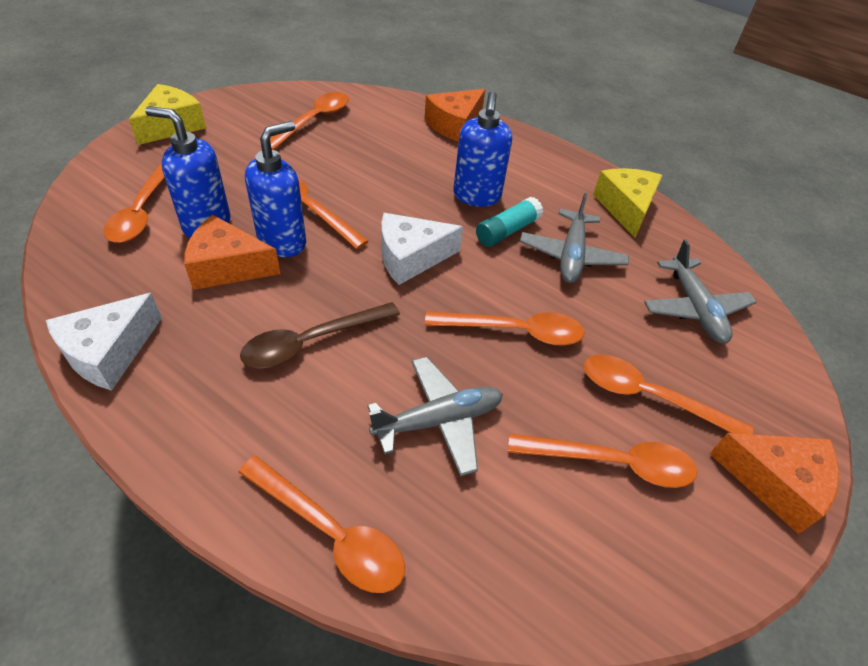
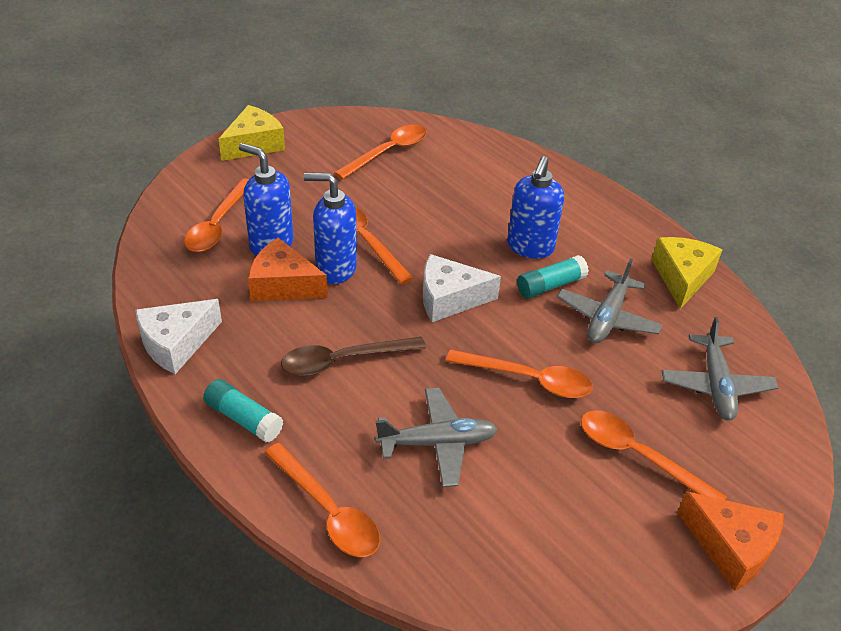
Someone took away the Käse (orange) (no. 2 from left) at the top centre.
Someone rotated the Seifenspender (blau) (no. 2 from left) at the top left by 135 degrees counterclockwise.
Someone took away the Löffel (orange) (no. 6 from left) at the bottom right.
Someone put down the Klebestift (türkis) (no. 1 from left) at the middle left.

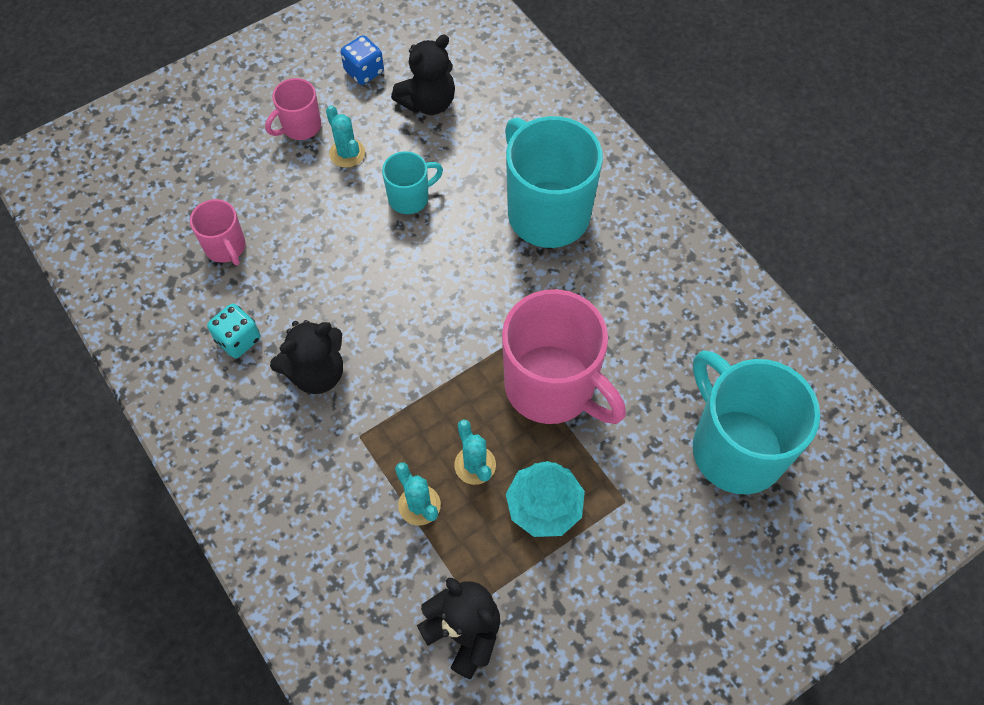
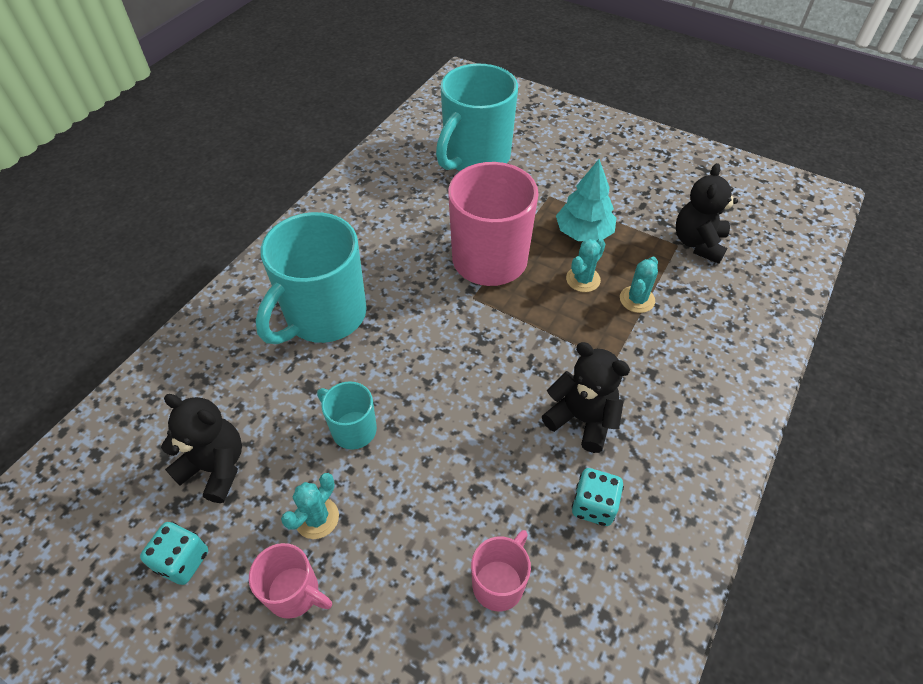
Someone repainted the Spielwürfel (blau) at the top centre, which became the Spielwürfel (türkis) (no. 1 from left) at the bottom left.

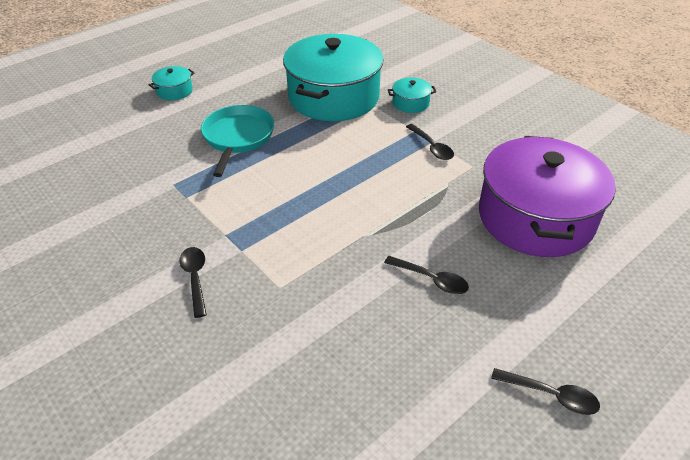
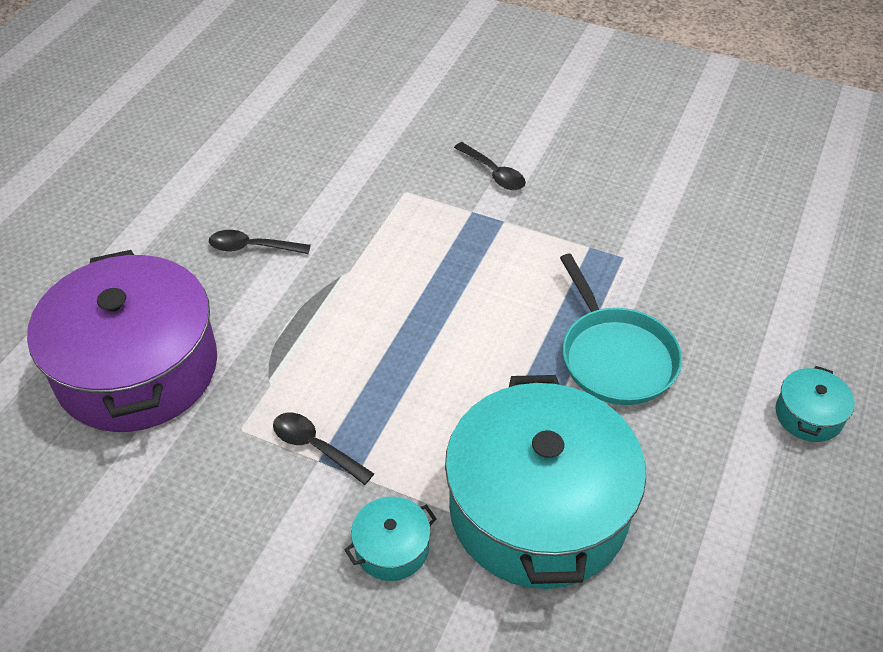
Someone took away the Löffel (schwarz) (no. 4 from left) at the bottom right.

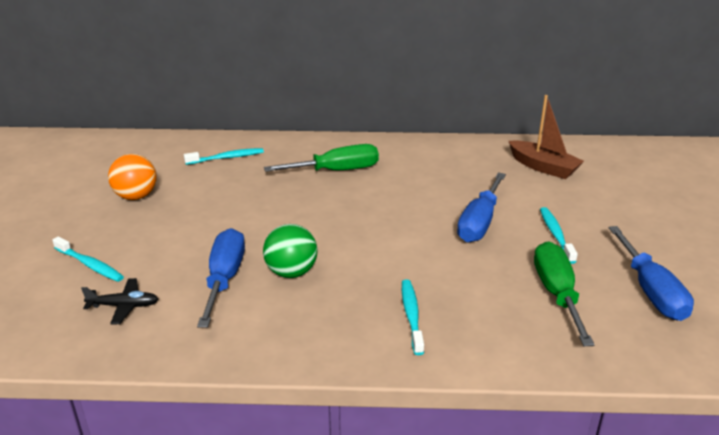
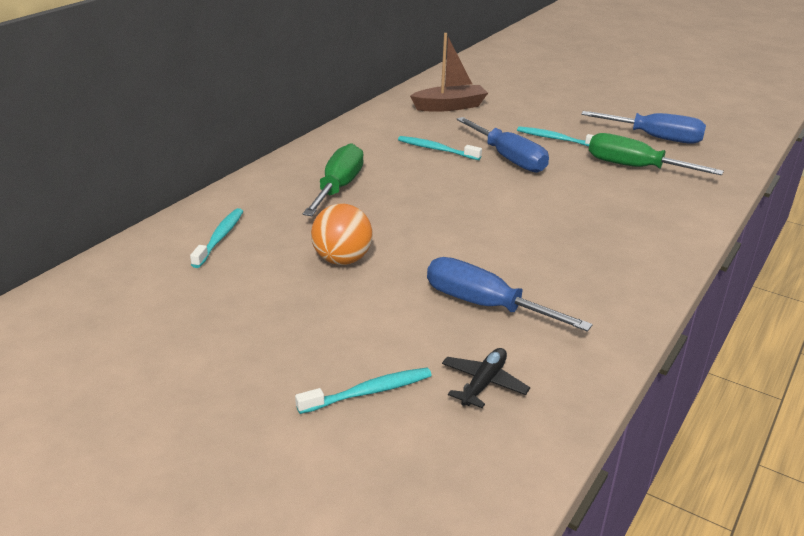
Someone carried the Ball (orange) from the middle left to the centre.
Someone took away the Ball (grün) at the centre.
Someone carried the Zahnbürste (türkis) (no. 3 from left) from the bottom centre to the top centre.

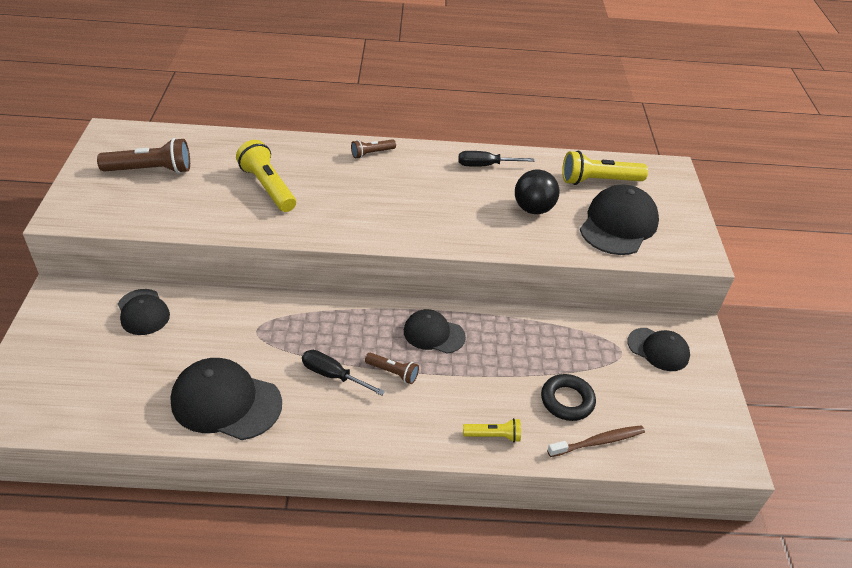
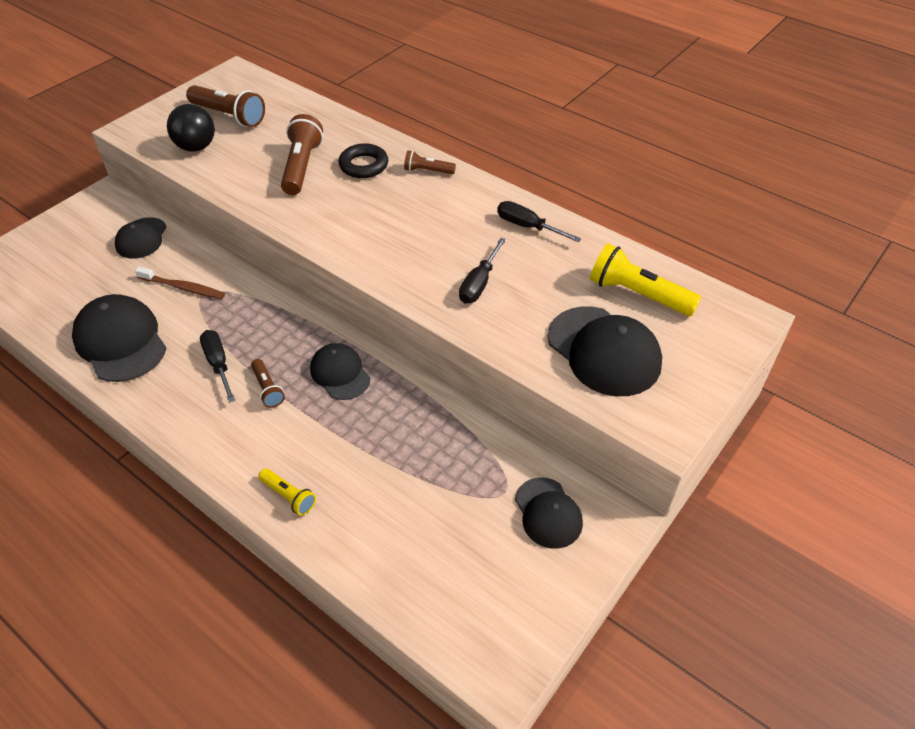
Someone repainted the Taschenlampe (gelb) (no. 1 from left) at the top left, which became the Taschenlampe (braun) (no. 3 from left) at the top left.
Someone carried the Ball (schwarz) from the centre to the top left.
Someone rotated the Kappe (schwarz) (no. 4 from left in the first image) at the middle right by 75 degrees clockwise.
Someone carried the Ring (schwarz) from the bottom right to the top centre.
Someone carried the Zahnbürste (braun) from the bottom right to the middle left.
Someone put down the Schraubenzieher (schwarz) (no. 2 from left) at the centre.

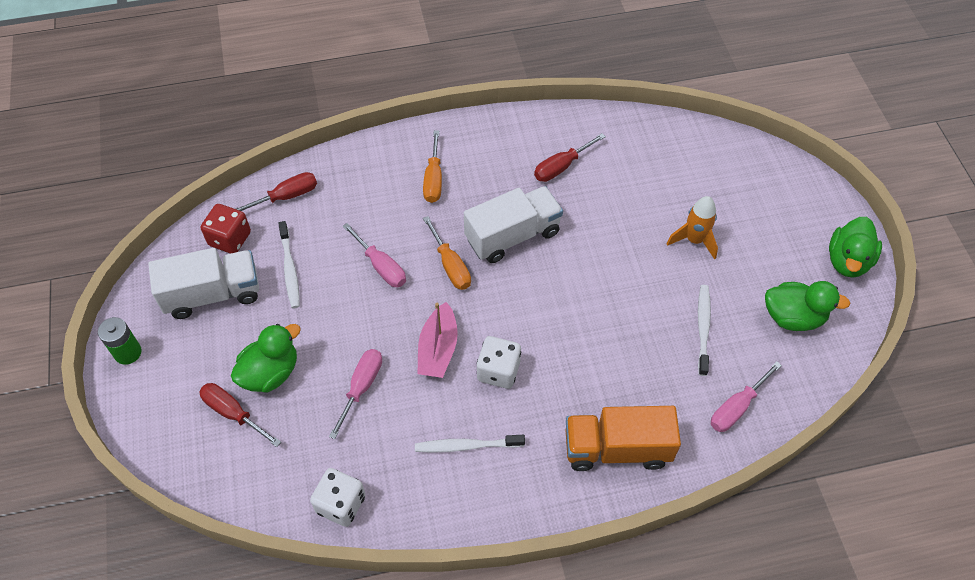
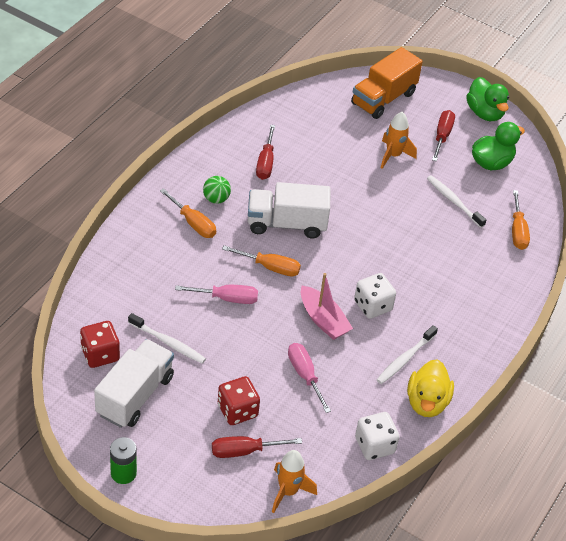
Someone carried the Schraubenzieher (rot) (no. 2 from left in the first image) from the top left to the top right.
Someone rotated the Lastwagen (weiß) (no. 2 from left) at the centre by 105 degrees counterclockwise.
Someone swapped the Ente (grün) (no. 1 from left) at the middle left for the Spielwürfel (rot) (no. 2 from left) at the bottom centre.
Someone repainted the Schraubenzieher (rosa) (no. 3 from left) at the bottom right, which became the Schraubenzieher (orange) (no. 3 from left) at the middle right.
Someone carried the Lastwagen (orange) from the bottom centre to the top right.
Someone put down the Ball (grün) at the centre.
Someone put down the Ente (gelb) at the bottom right.
Someone put down the Rakete (orange) (no. 1 from left) at the bottom centre.

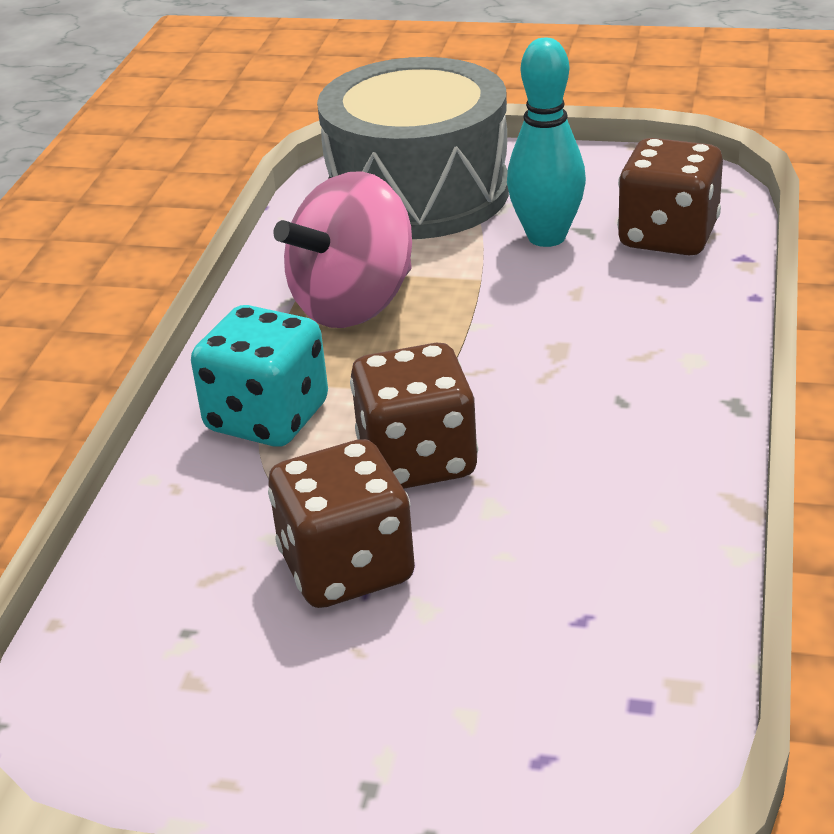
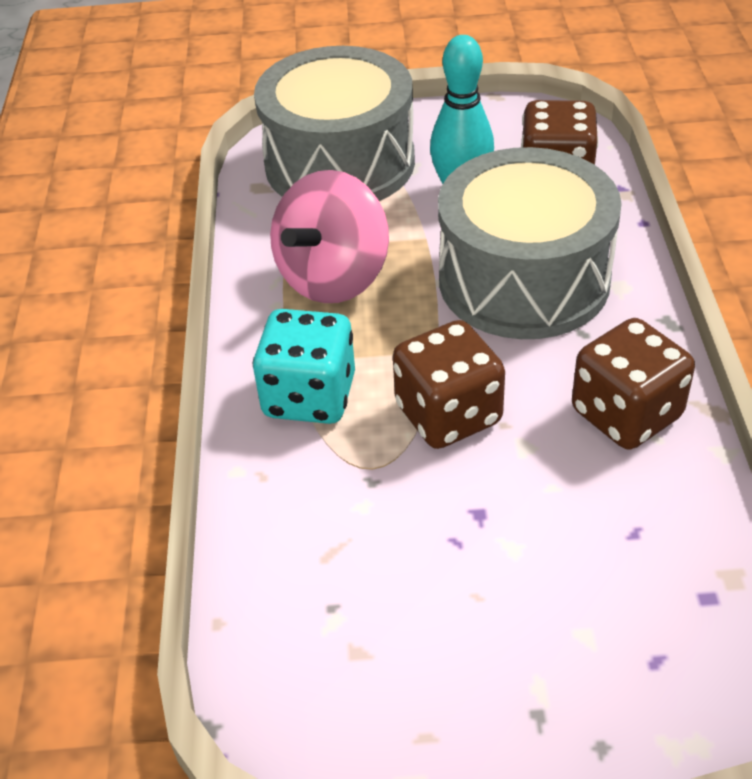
Someone carried the Spielwürfel (braun) (no. 1 from left in the first image) from the centre to the middle right.
Someone put down the Trommel (grau) (no. 2 from left) at the top right.

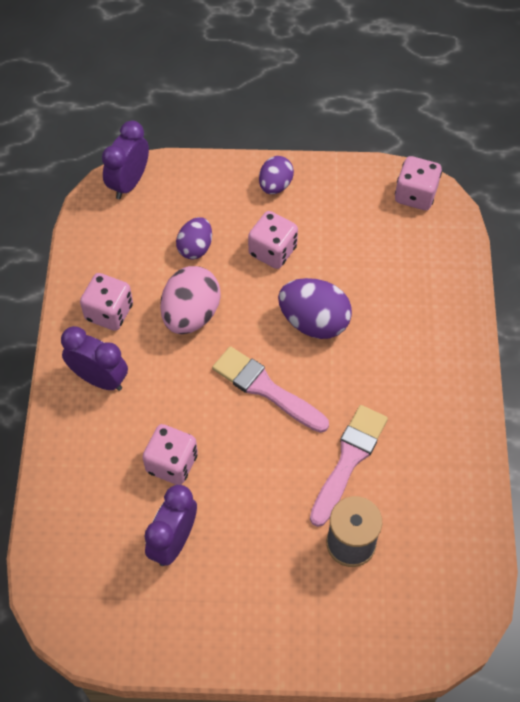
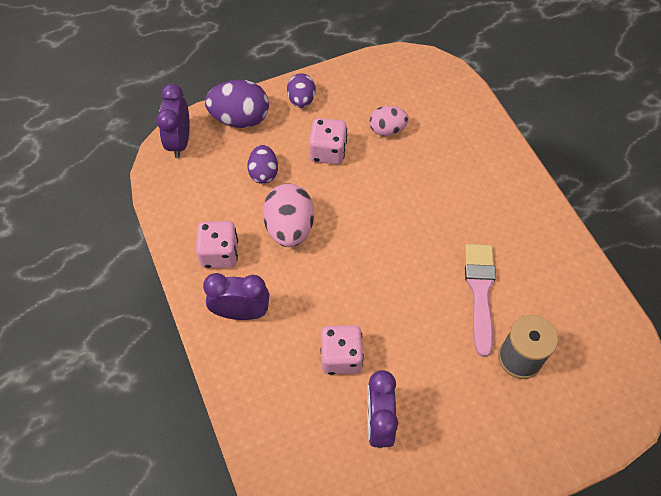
Someone took away the Spielwürfel (rosa) (no. 4 from left) at the top right.
Someone carried the Ei (lila) (no. 3 from left in the first image) from the centre to the top centre.
Someone took away the Pinsel (rosa) (no. 1 from left) at the centre.
Someone put down the Ei (rosa) (no. 2 from left) at the top centre.

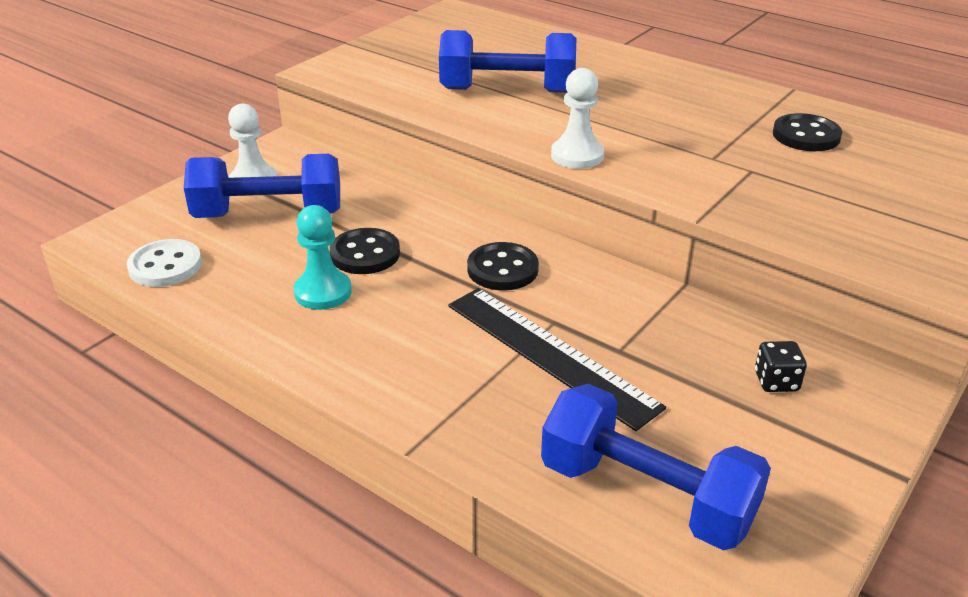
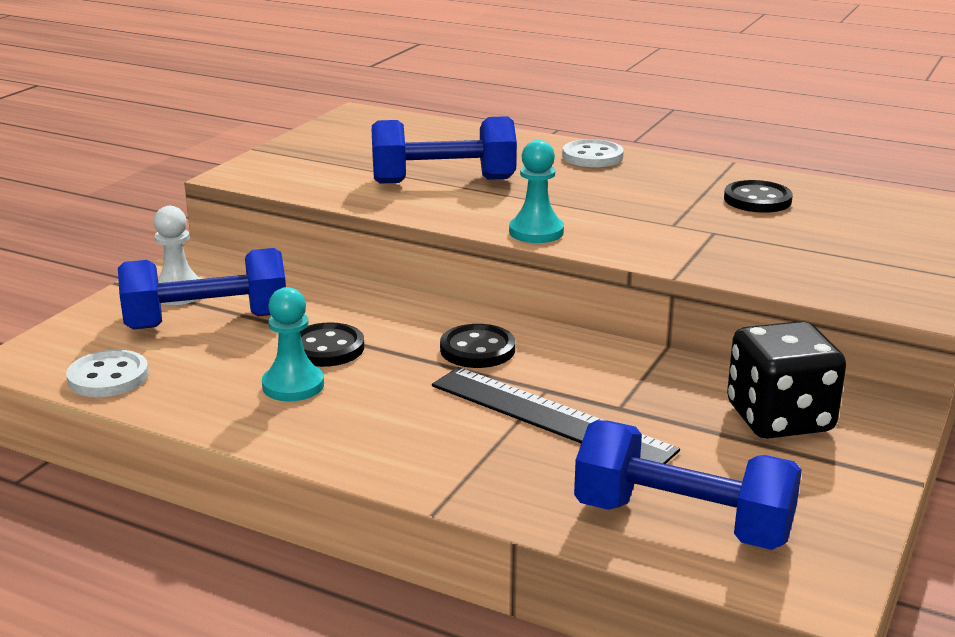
Someone repainted the Bauer (weiß) (no. 2 from left) at the top centre, which became the Bauer (türkis) (no. 2 from left) at the top centre.
Someone scaled the Spielwürfel (schwarz) at the middle right by 2.26.
Someone put down the Knopf (weiß) (no. 2 from left) at the top centre.

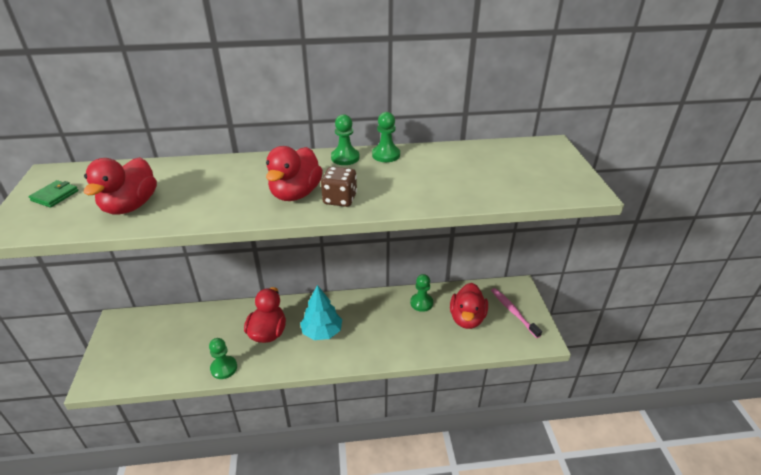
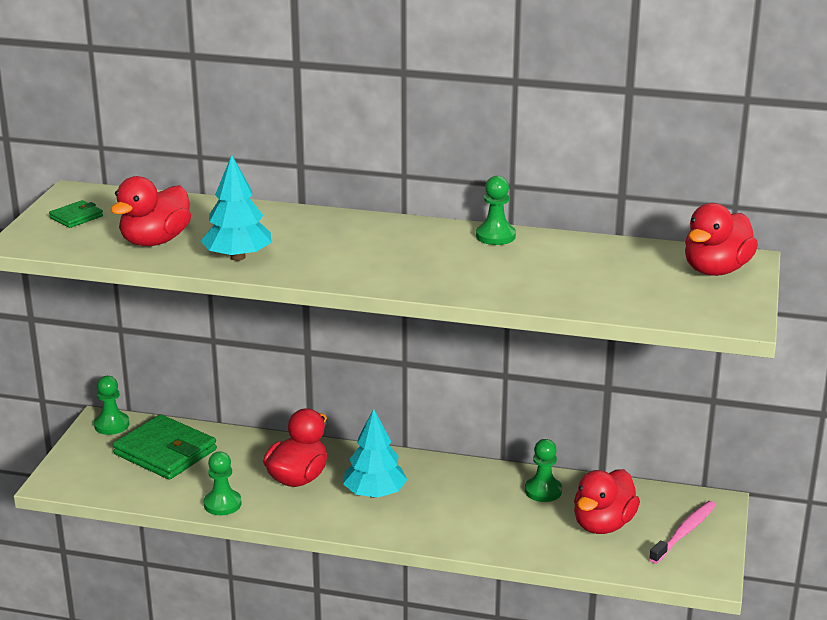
Someone carried the Bauer (grün) (no. 2 from left in the first image) from the top centre to the middle left.
Someone carried the Ente (rot) (no. 3 from left in the first image) from the centre to the middle right.
Someone took away the Spielwürfel (braun) at the centre.
Someone rotated the Zahnbürste (rosa) at the middle right by 45 degrees clockwise.
Someone put down the Baum (türkis) (no. 1 from left) at the middle left.
Someone put down the Geldbörse (grün) (no. 2 from left) at the bottom left.

